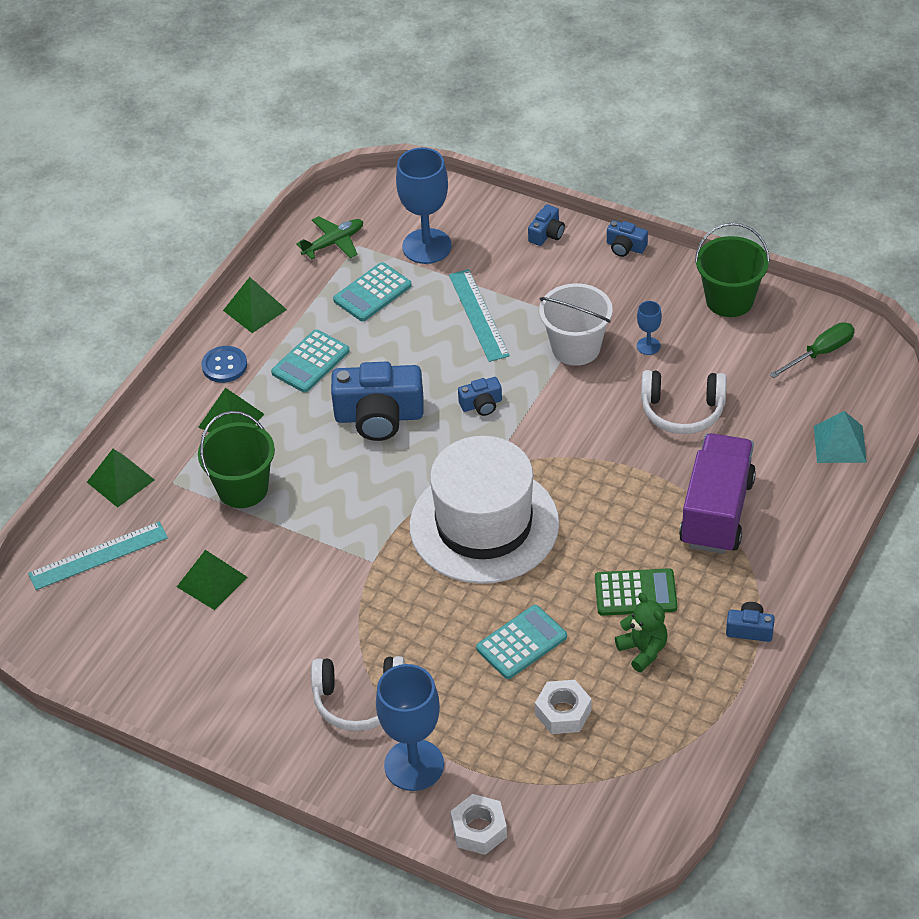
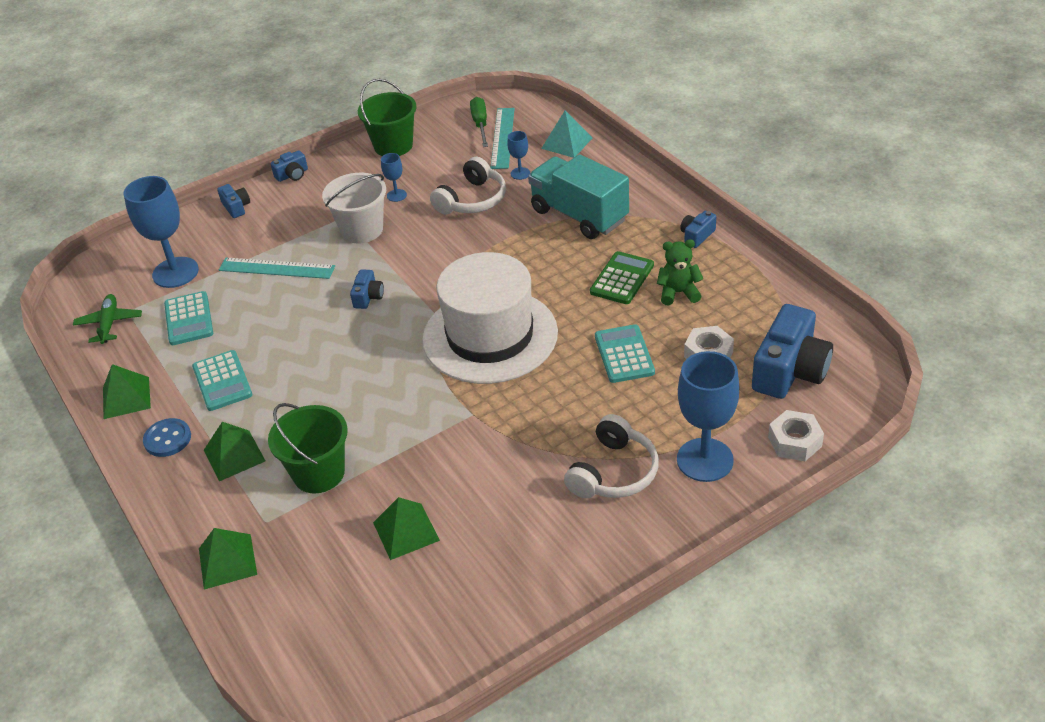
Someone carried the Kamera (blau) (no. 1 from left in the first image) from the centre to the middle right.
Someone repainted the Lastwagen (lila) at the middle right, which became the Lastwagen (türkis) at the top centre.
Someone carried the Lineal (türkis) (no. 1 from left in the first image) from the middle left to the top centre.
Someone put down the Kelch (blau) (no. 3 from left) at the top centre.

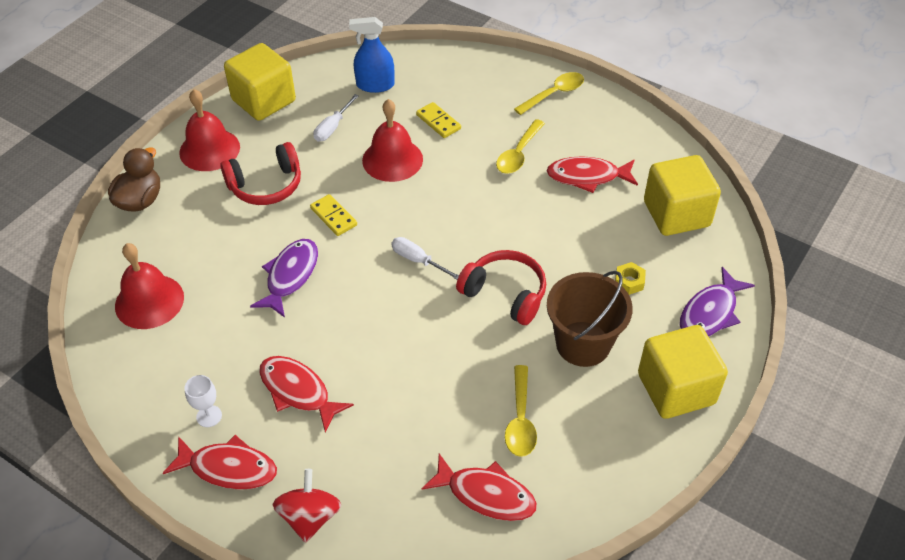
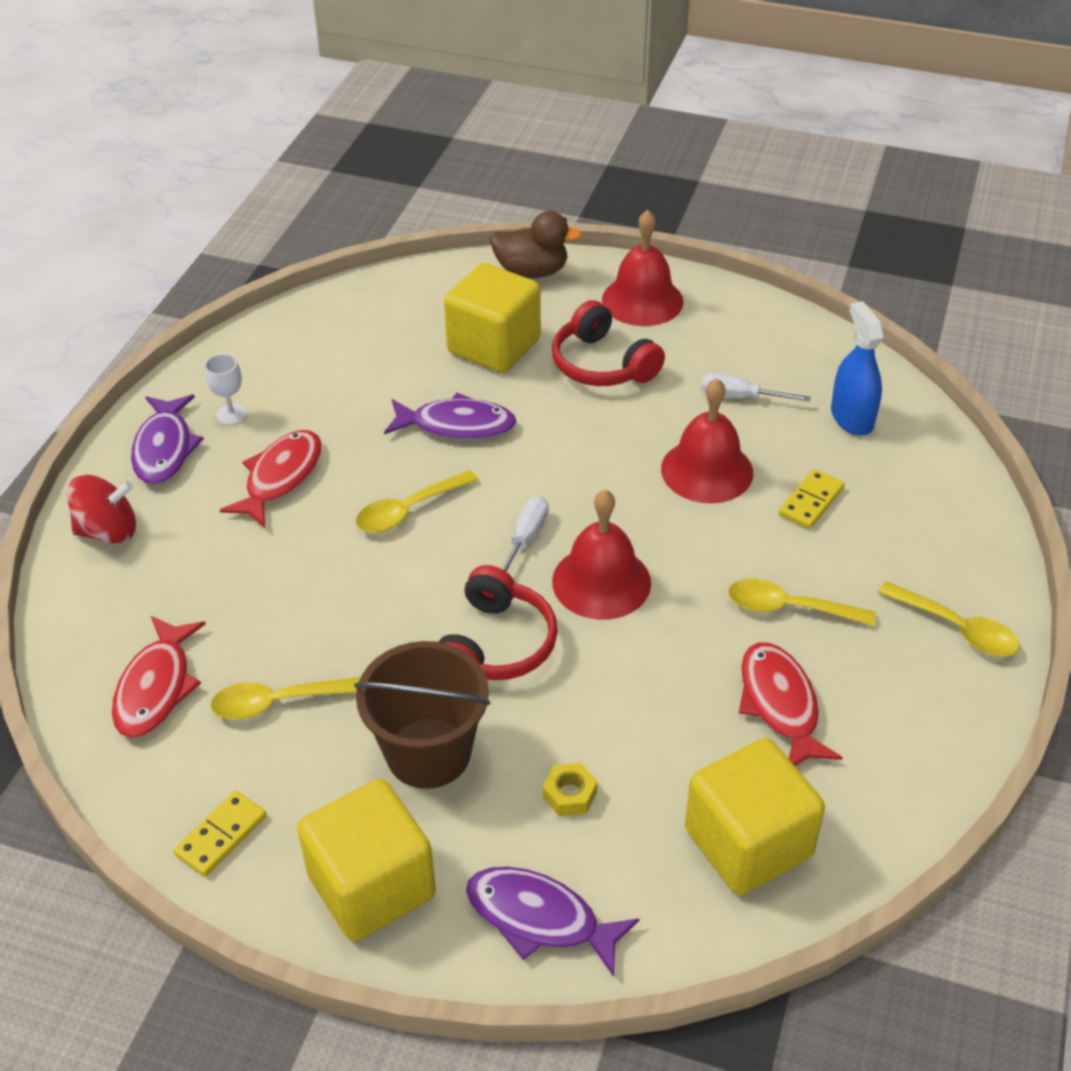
Someone carried the Kubus (gelb) (no. 1 from left in the first image) from the top left to the top centre.
Someone carried the Dominostein (gelb) (no. 1 from left) from the centre to the bottom left.
Someone carried the Glocke (rot) (no. 1 from left) from the middle left to the centre.
Someone repainted the Fisch (rot) (no. 1 from left) at the bottom left, which became the Fisch (lila) (no. 1 from left) at the middle left.
Someone put down the Löffel (gelb) (no. 2 from left) at the centre.

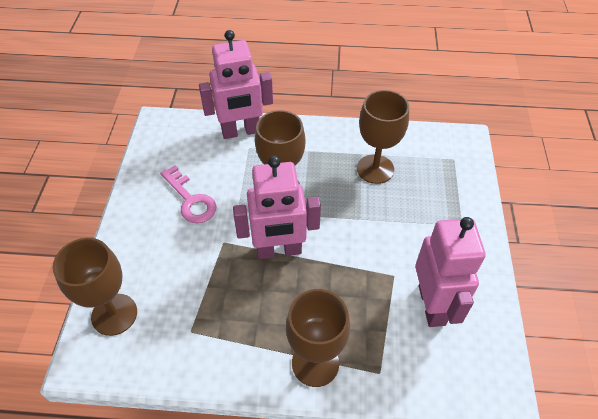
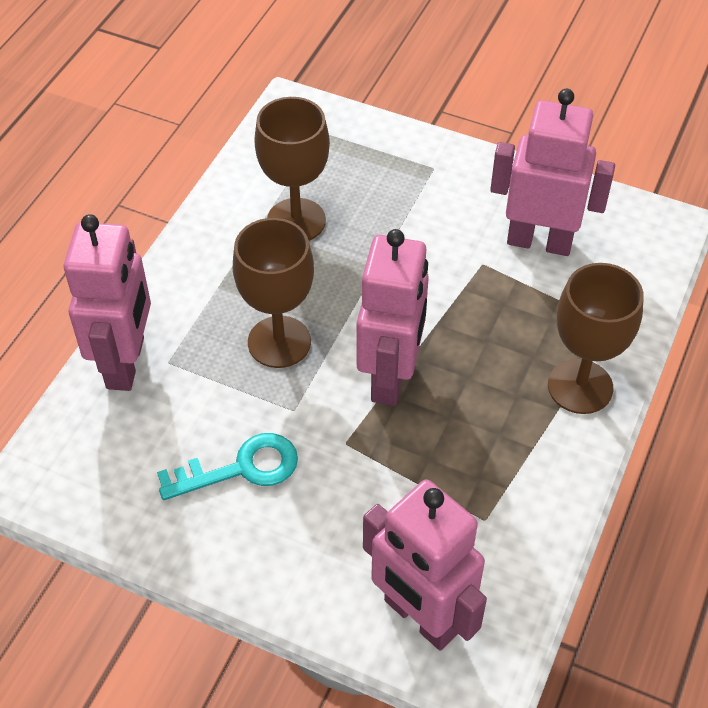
Someone repainted the Schlüssel (rosa) at the middle left, which became the Schlüssel (türkis) at the middle left.
Someone swapped the Kelch (braun) (no. 1 from left) at the bottom left for the Roboter (rosa) (no. 3 from left) at the bottom centre.

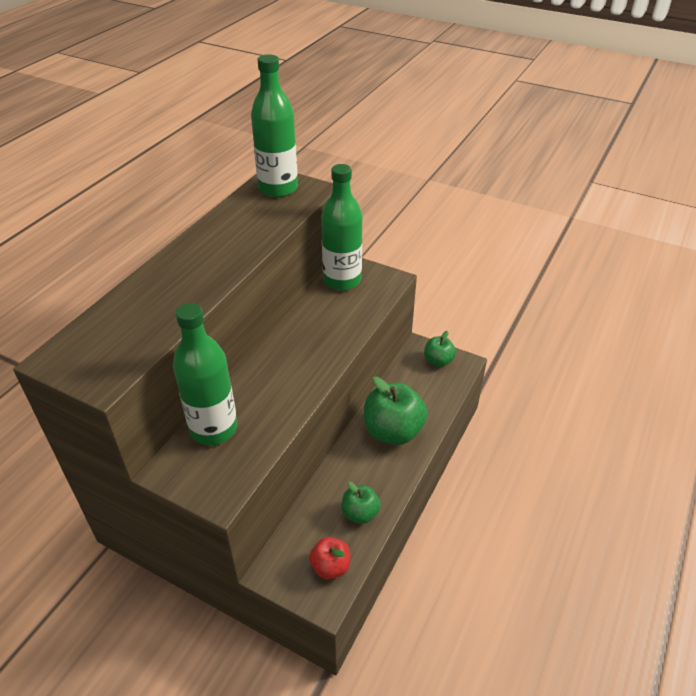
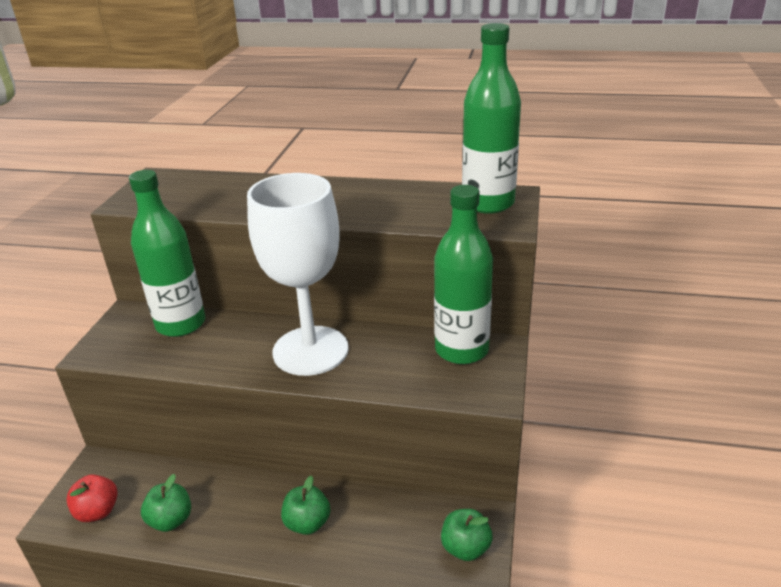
Someone scaled the Apfel (grün) (no. 2 from left) at the centre by 0.55.
Someone put down the Kelch (weiß) at the centre.

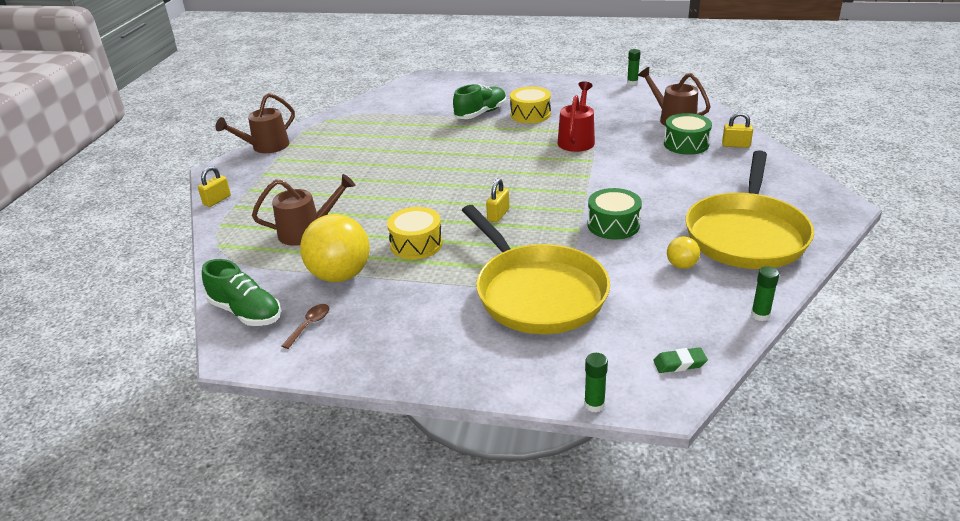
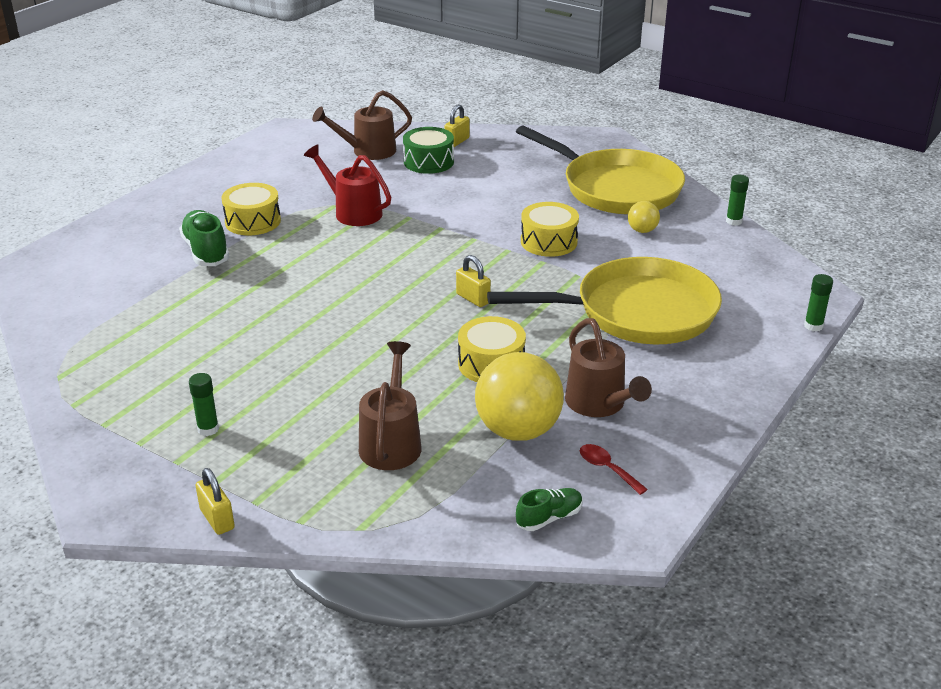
Someone carried the Klebestift (grün) (no. 2 from left in the first image) from the top centre to the middle left.
Someone carried the Gießkanne (braun) (no. 1 from left in the first image) from the top left to the centre.
Someone repainted the Trommel (grün) (no. 1 from left) at the centre, which became the Trommel (gelb) (no. 3 from left) at the top centre.
Someone scaled the Schuh (grün) (no. 1 from left in the first image) at the middle left by 0.59.
Someone repainted the Löffel (braun) at the middle left, which became the Löffel (rot) at the bottom centre.
Someone took away the Radiergummi (grün) at the bottom right.

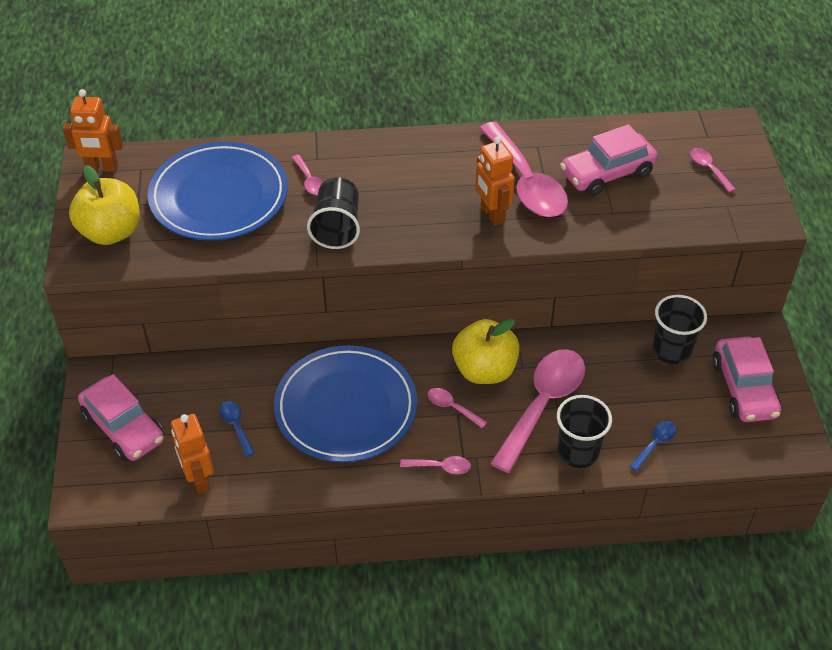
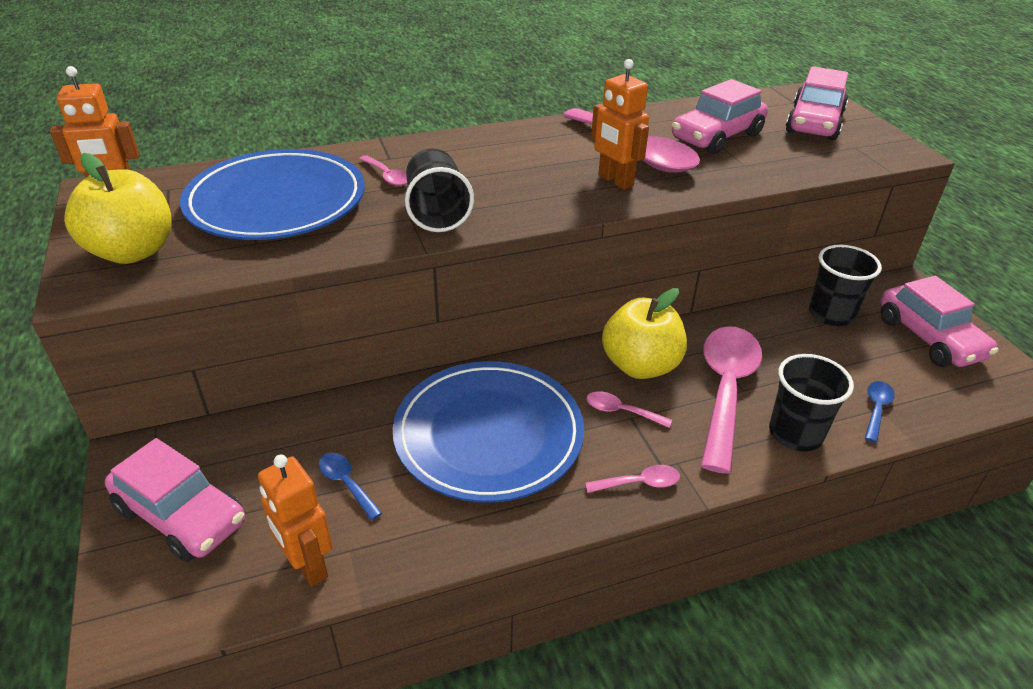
Someone swapped the Löffel (rosa) (no. 6 from left) at the top right for the Auto (rosa) (no. 3 from left) at the top right.

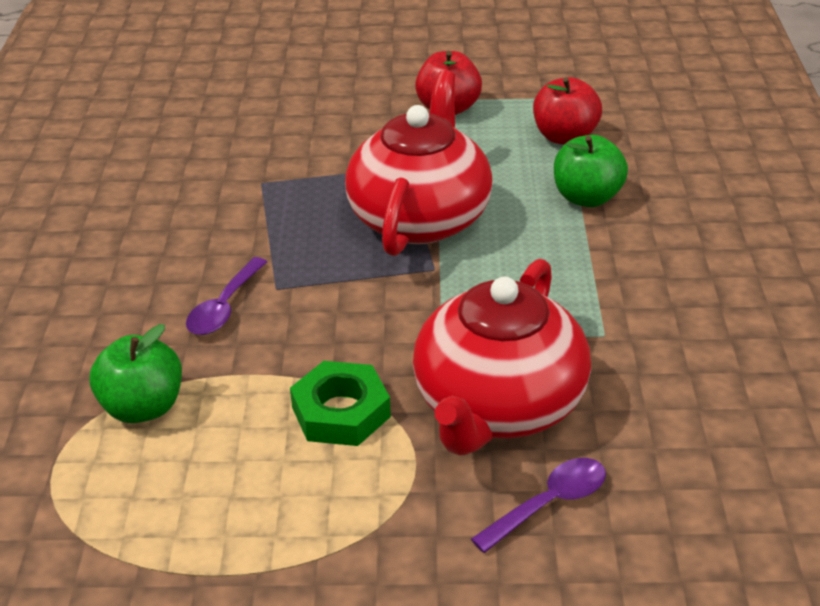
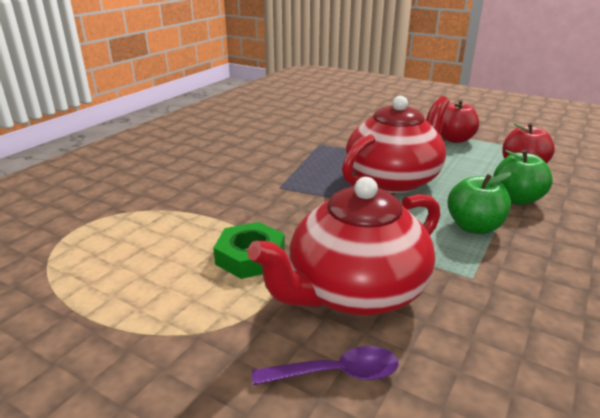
Someone took away the Löffel (lila) (no. 1 from left) at the middle left.
Someone carried the Apfel (grün) (no. 1 from left) from the middle left to the middle right.

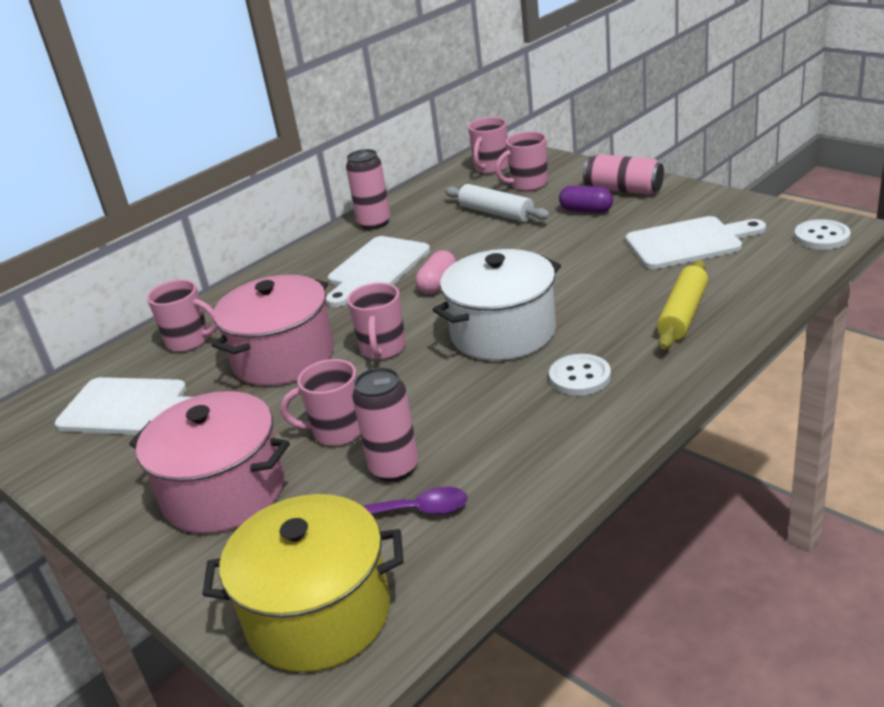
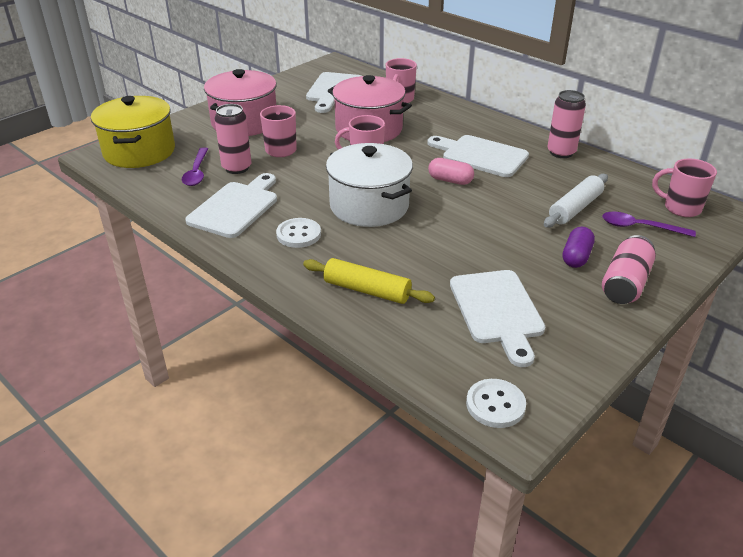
Someone swapped the Tasse (rosa) (no. 5 from left) at the top centre for the Löffel (lila) (no. 2 from left) at the middle right.
Someone put down the Schneidebrett (weiß) (no. 1 from left) at the middle left.

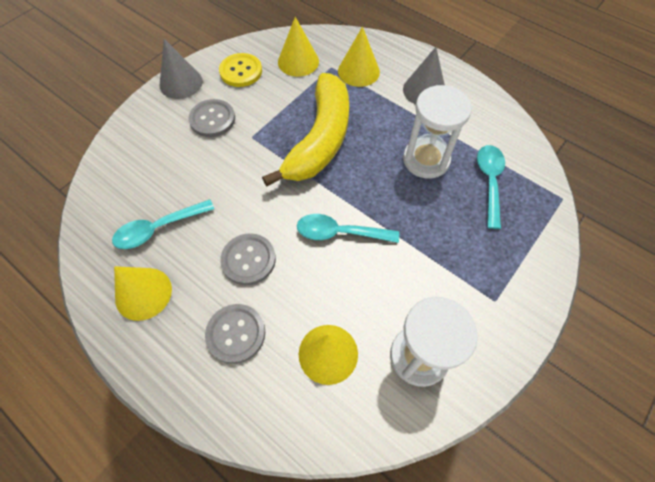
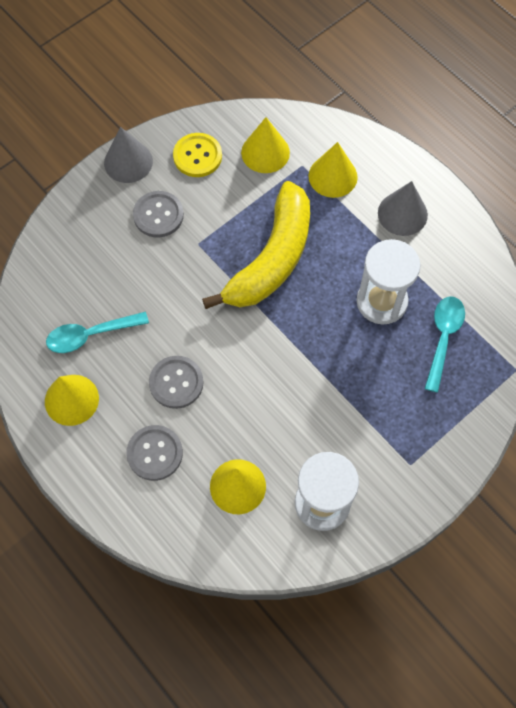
Someone took away the Löffel (türkis) (no. 2 from left) at the centre.

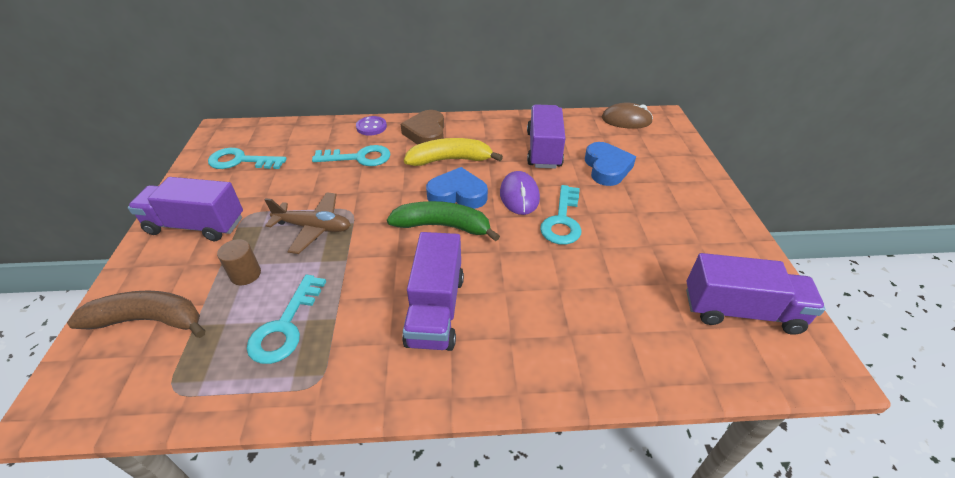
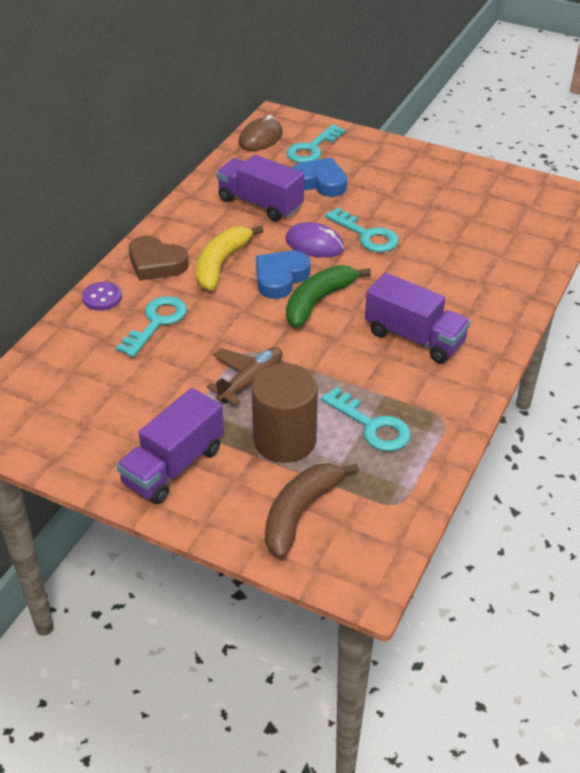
Someone carried the Schlüssel (türkis) (no. 1 from left in the first image) from the top left to the top centre.
Someone scaled the Vollzylinder (braun) at the middle left by 2.03.
Someone took away the Lastwagen (lila) (no. 4 from left) at the middle right.

